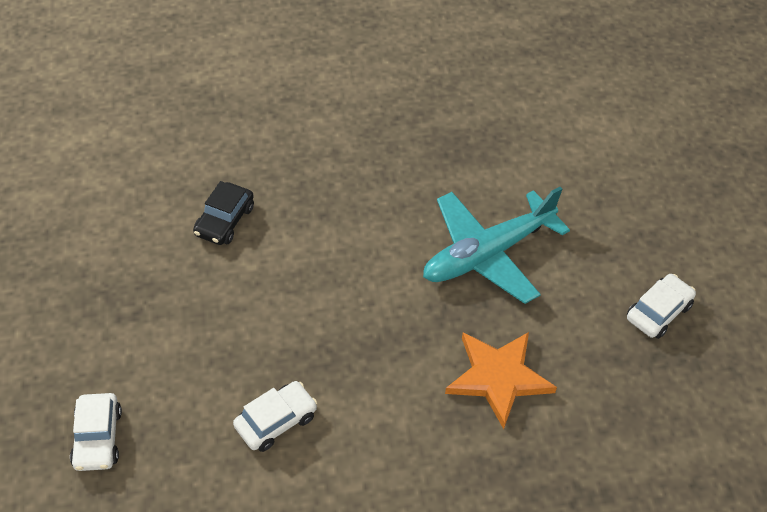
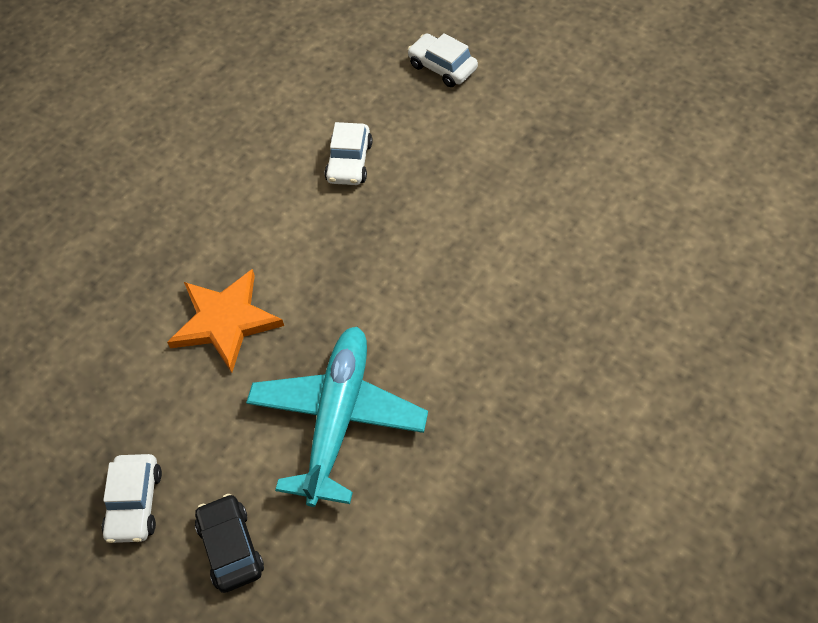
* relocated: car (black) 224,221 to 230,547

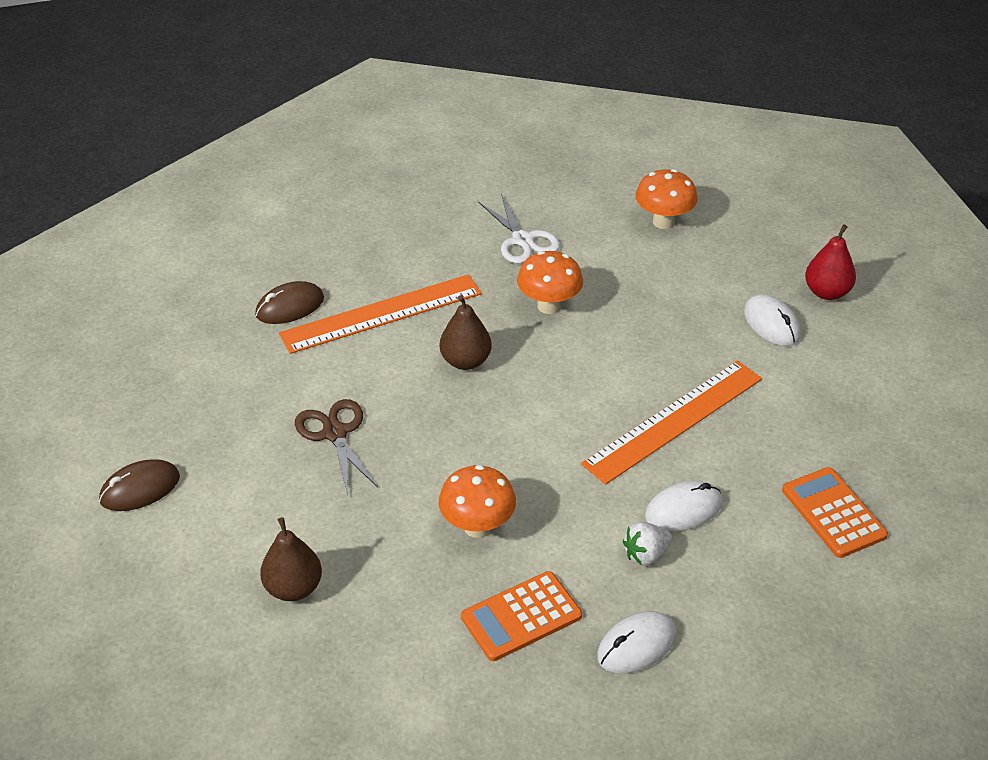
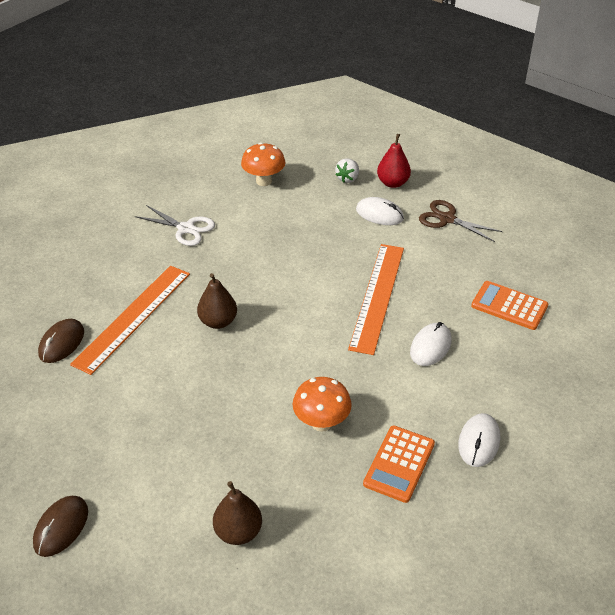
* relocated: strawberry (white) 645,555 to 348,178
* relocated: scissors (brown) 335,433 to 447,219
* missing: mushroom (orange) 549,306

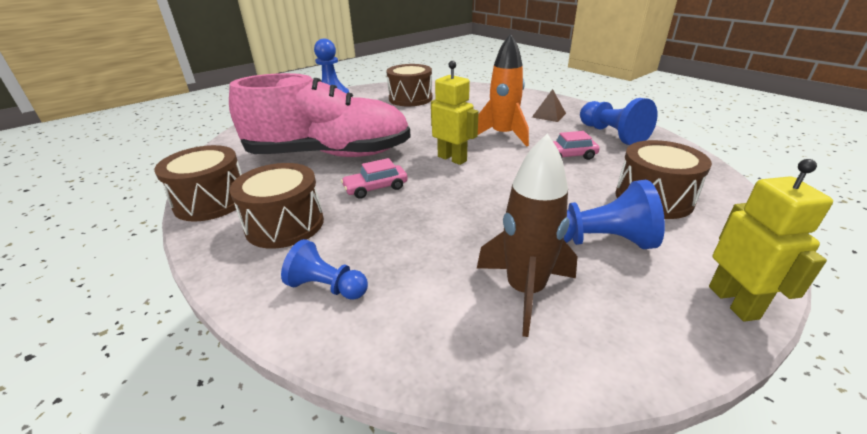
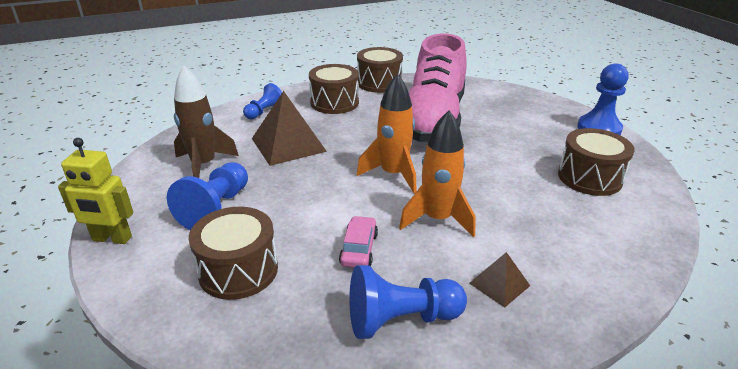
* appeared: pyramid (brown) 288,144
* exchanged: robot (yellow) 452,158 to rocket (orange) 393,174
* missing: car (pink) 375,188

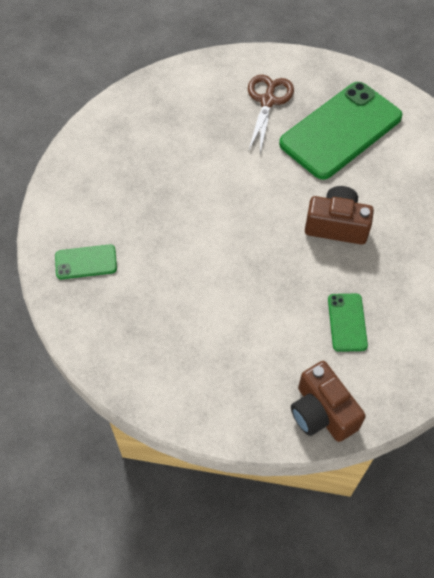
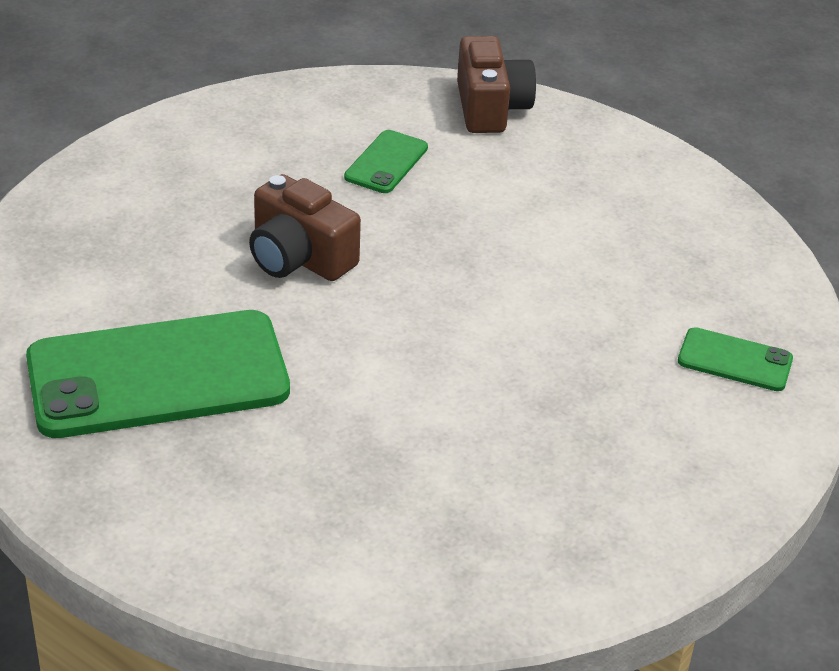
* missing: scissors (brown) 267,101

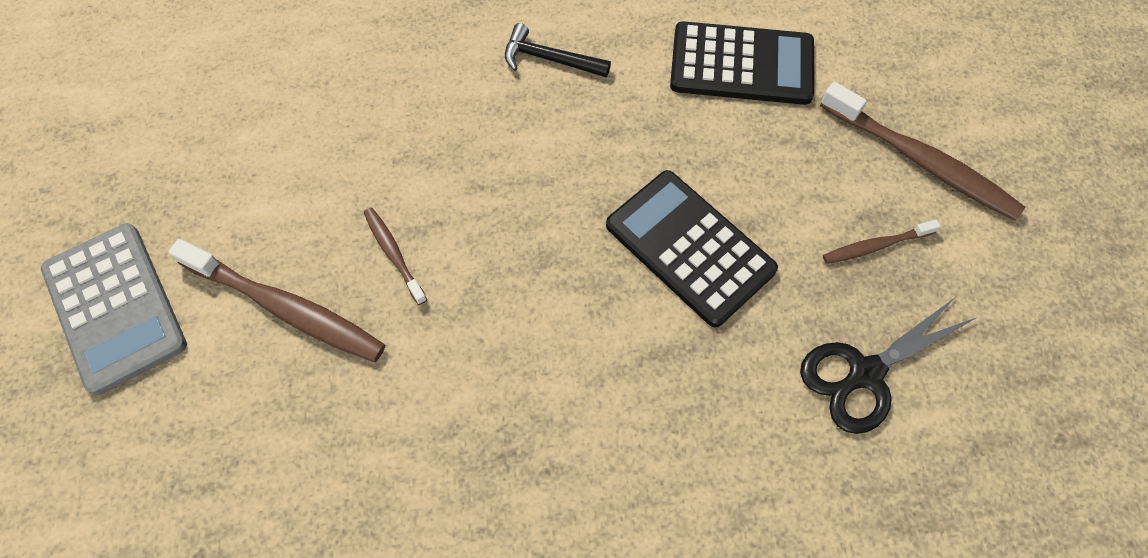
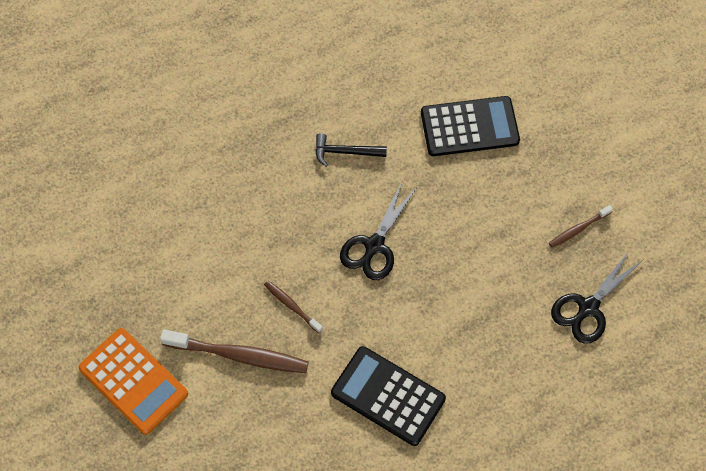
* colour: calculator (grey) 115,307 to calculator (orange) 133,381
* relocated: calculator (black) 689,247 to 388,396
* appeared: scissors (black) 374,245
* missing: toothbrush (brown) 921,161

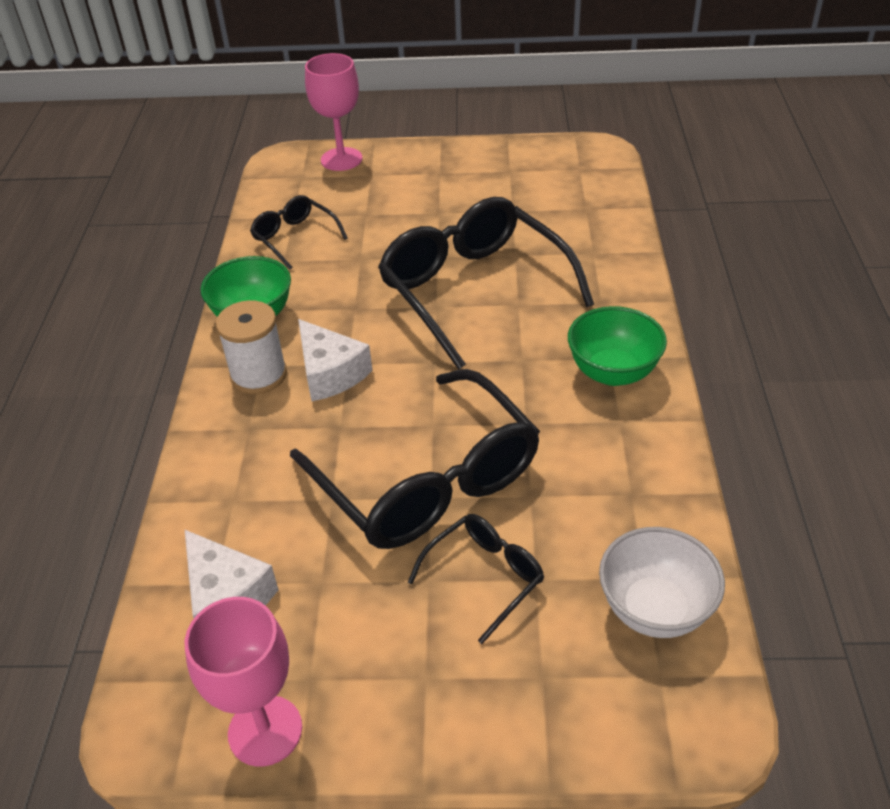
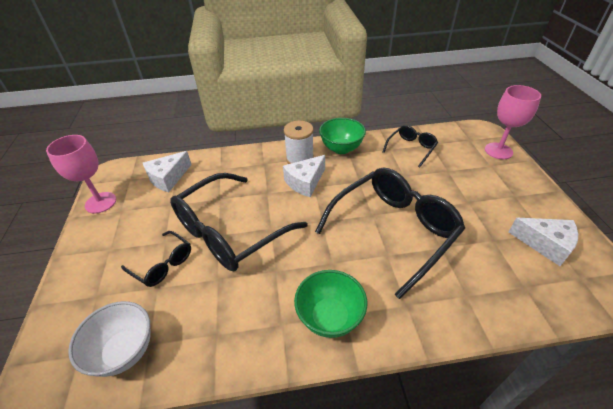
* appeared: cheese (white) 545,244

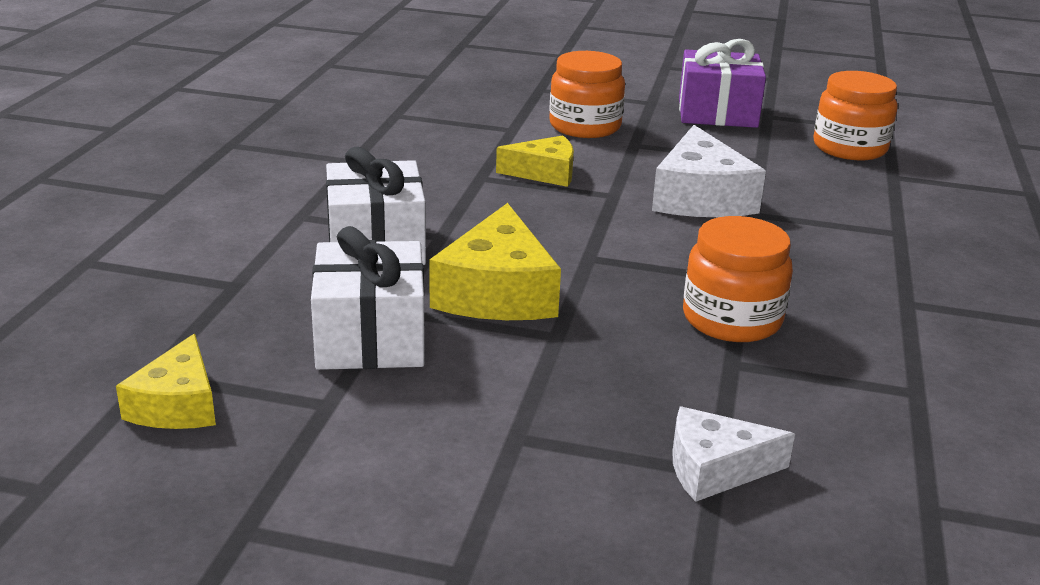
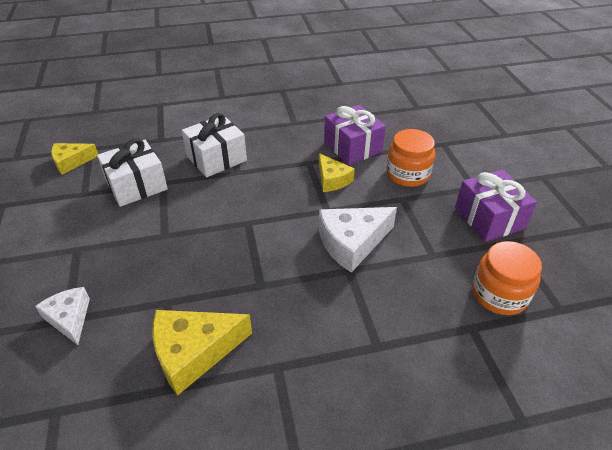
* relocated: cheese (yellow) 497,292 to 194,352
* appeared: gift (purple) 352,147
* missing: jar (orange) 732,319

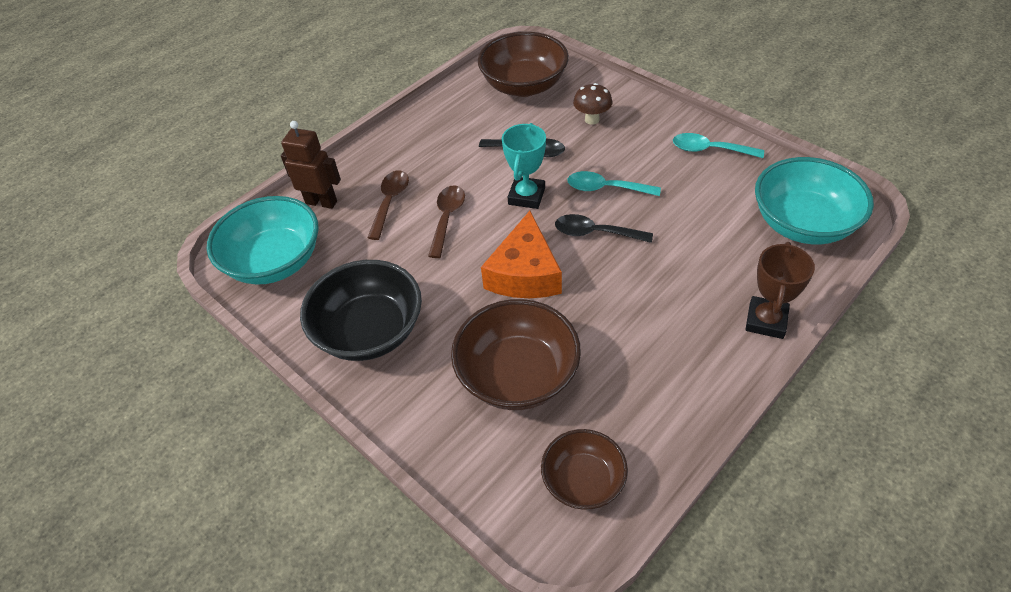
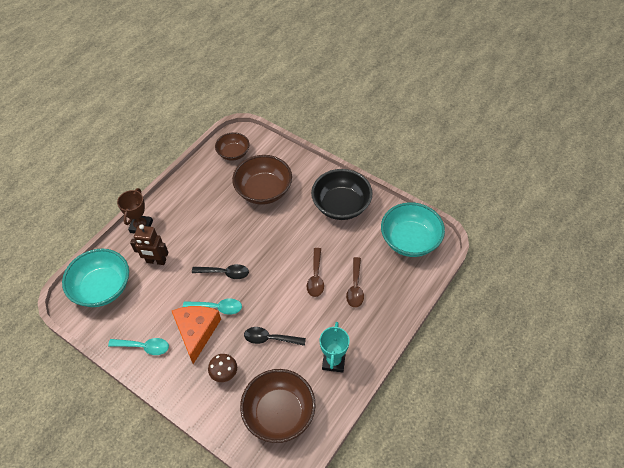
* relocated: robot (brown) 321,202 to 156,261
* relocated: cheese (orange) 524,273 to 196,332
* relocated: trophy (turquoise) 526,196 to 334,361

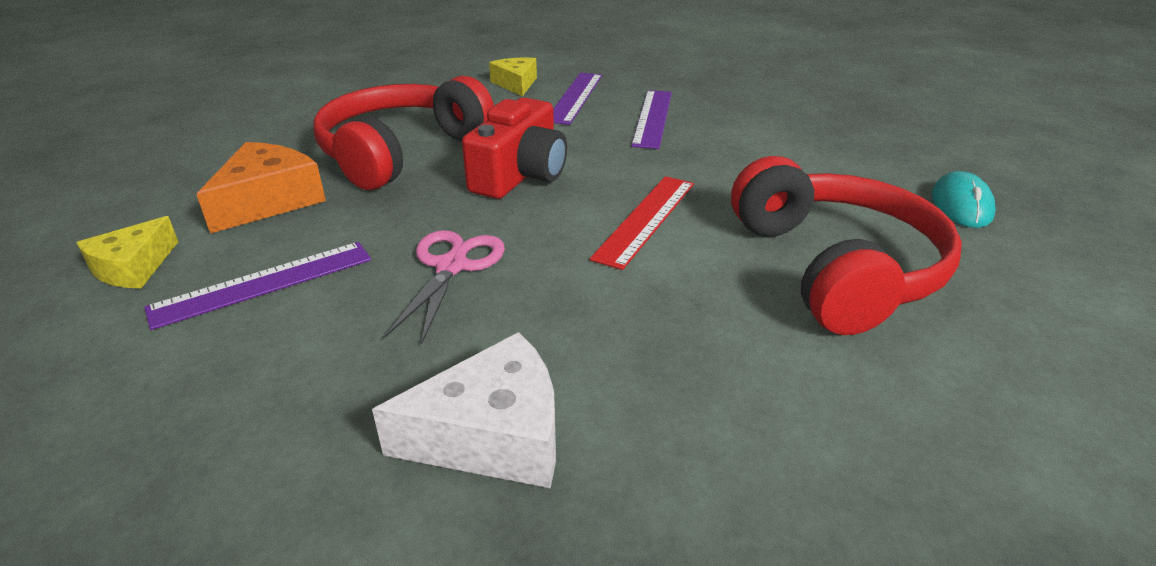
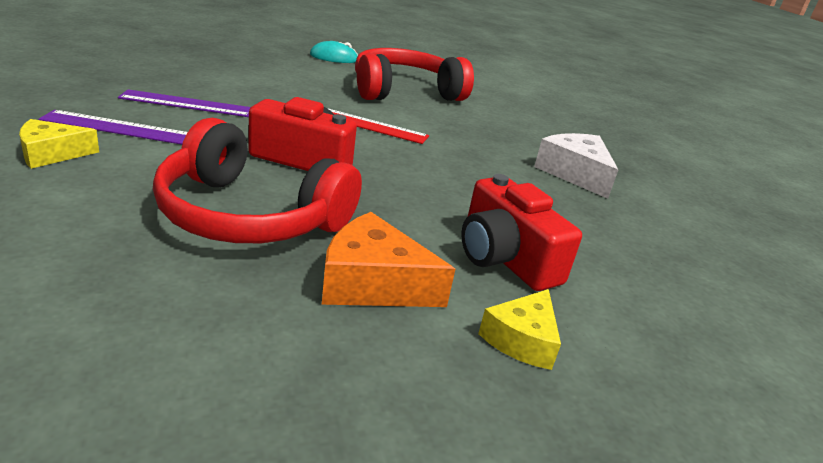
* exchanged: ruler (purple) 263,283 to camera (red) 505,258
* spun: cheese (yellow) 133,267 = 522,340 105 degrees clockwise
* missing: scissors (pink) 451,266

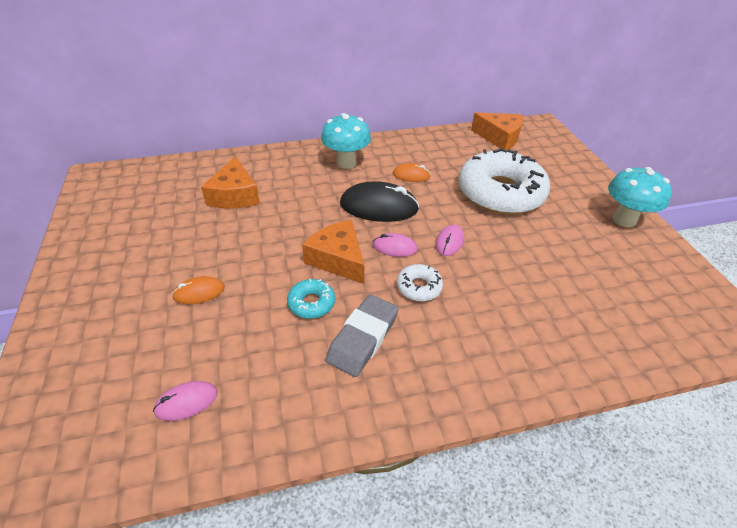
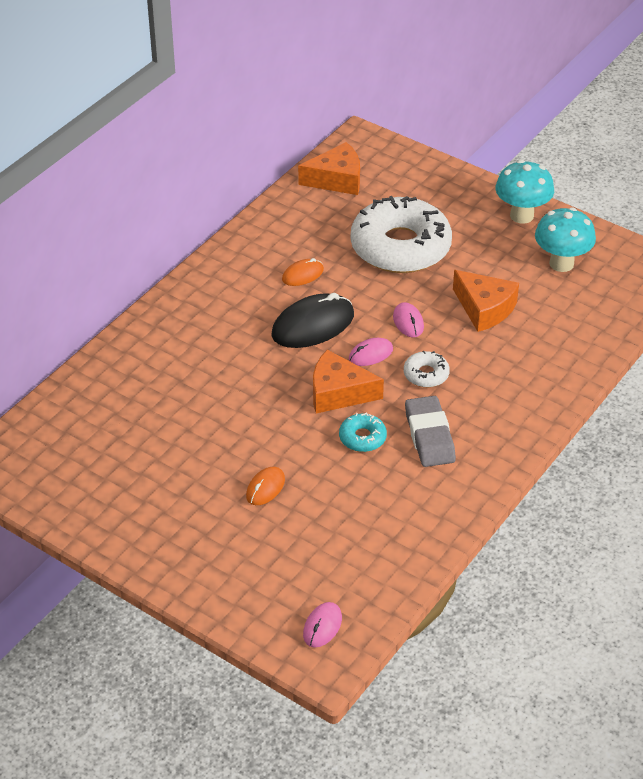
* relocated: mouse (pink) 186,402 to 322,626
* relocated: cheese (orange) 234,195 to 484,309
* relocated: mushroom (turquoise) 346,163 to 561,263

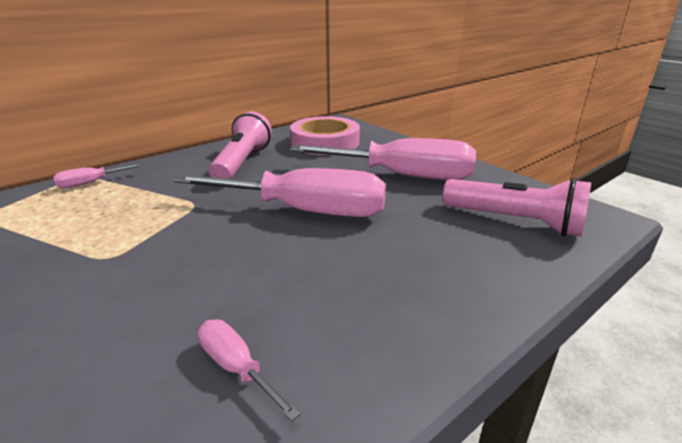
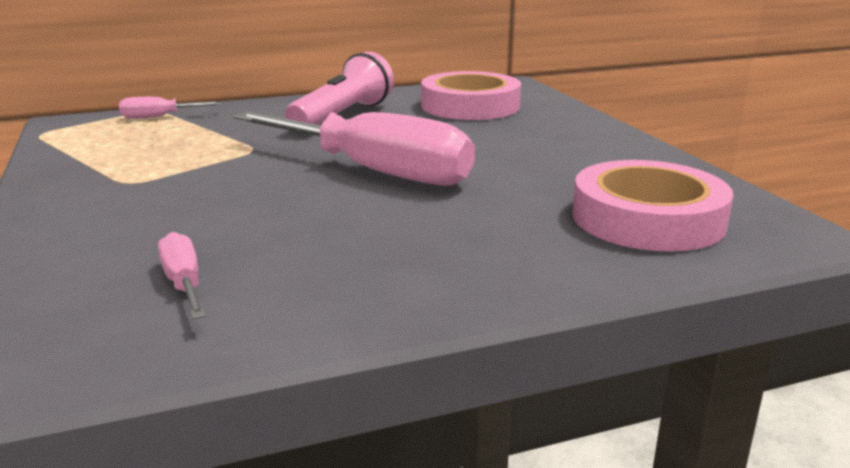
* exchanged: flashlight (pink) 514,221 to tape (pink) 648,218
* missing: screwdriver (pink) 402,176

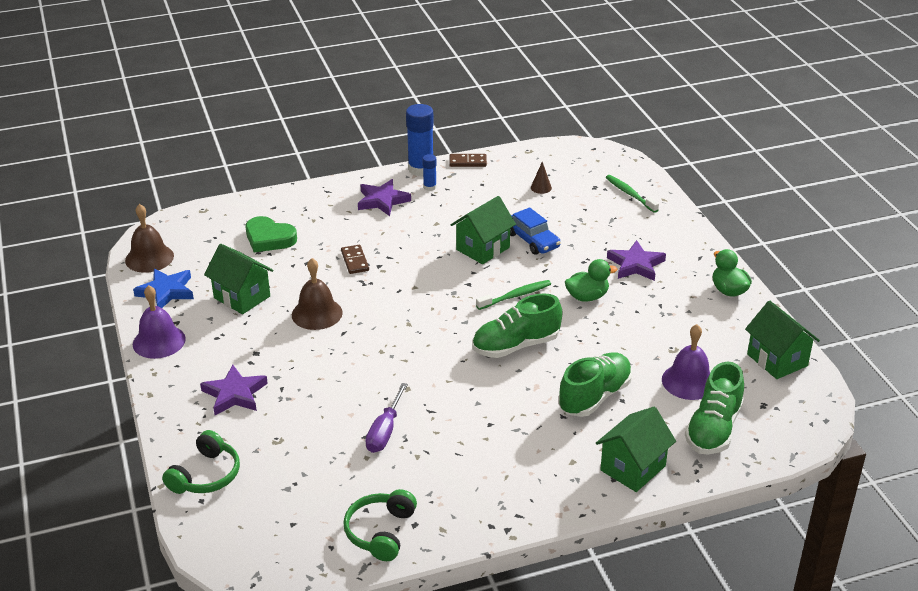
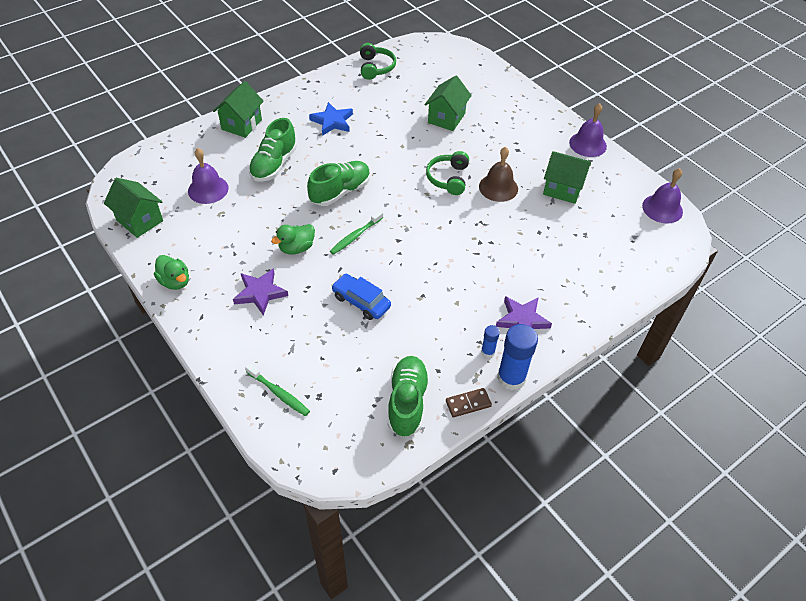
* relocated: star (blue) 166,291 to 332,121
* relocated: shoe (green) 713,429 to 407,402
* relocated: house (green) 483,248 to 446,118
* relocated: headphones (green) 206,475 to 448,178
* colour: bell (brown) 149,258 to bell (purple) 662,208
* missing: star (purple) 234,394
* missing: heart (green) 269,238
* missing: domino (brown) 354,261
* missing: screwdriver (purple) 385,431
* missing: cone (brown) 541,187

